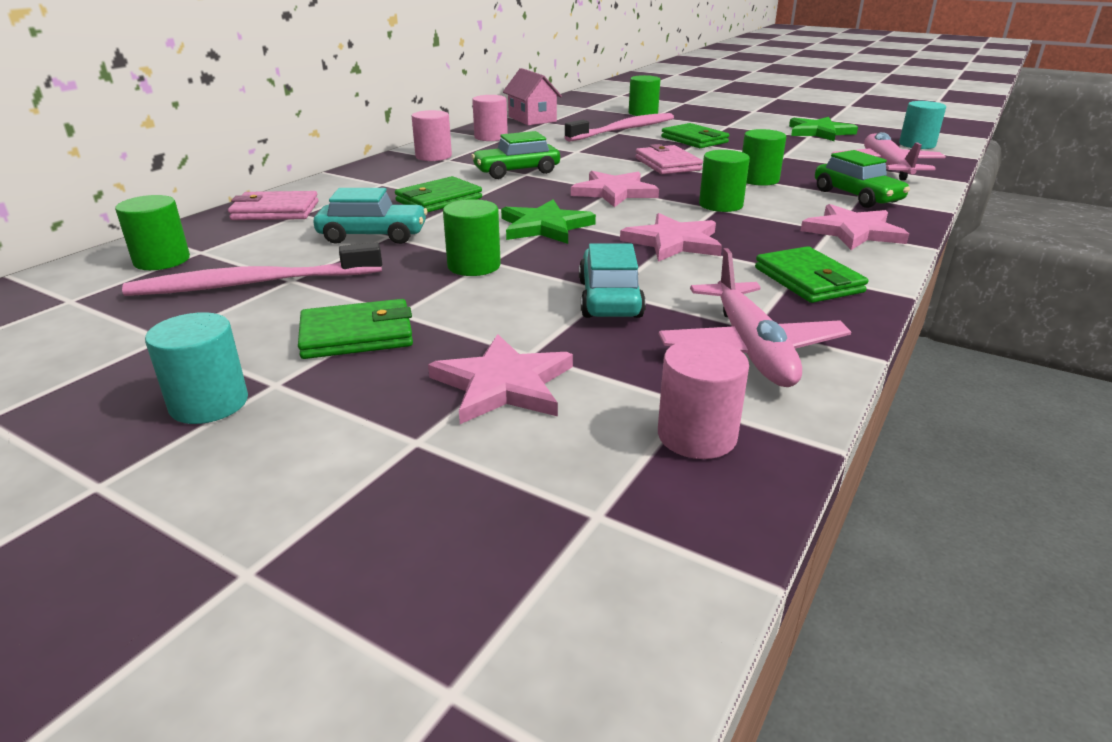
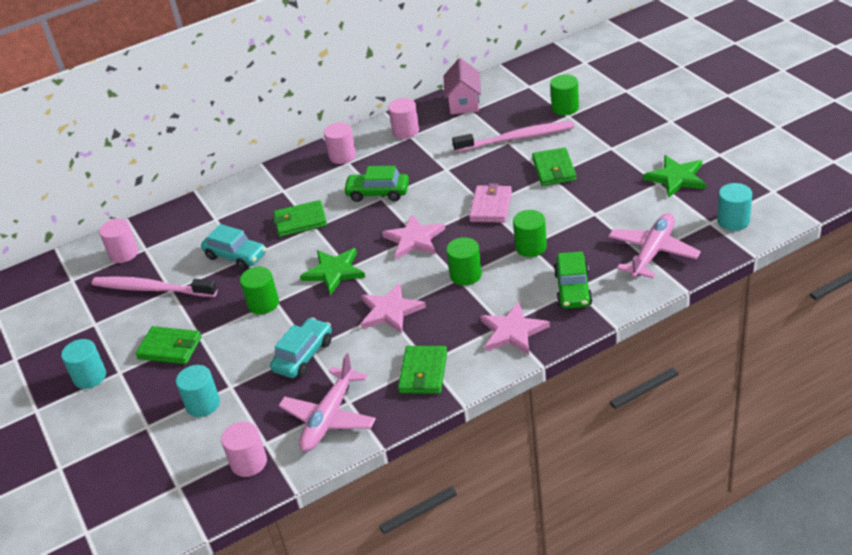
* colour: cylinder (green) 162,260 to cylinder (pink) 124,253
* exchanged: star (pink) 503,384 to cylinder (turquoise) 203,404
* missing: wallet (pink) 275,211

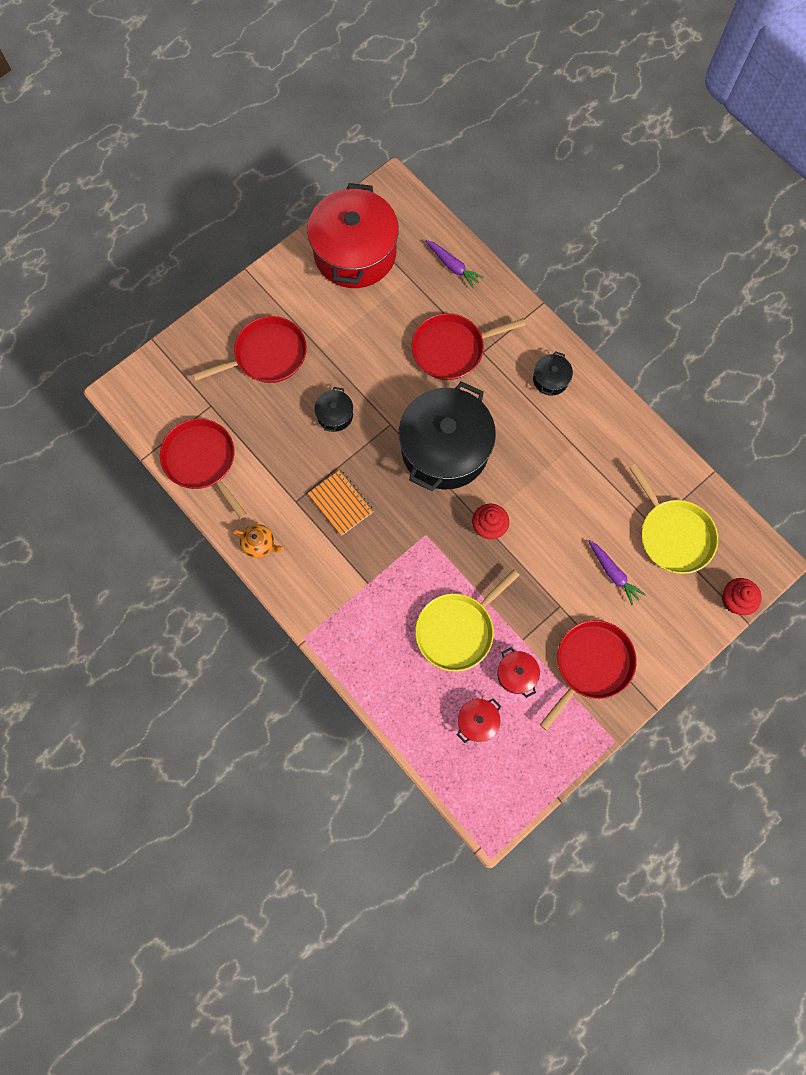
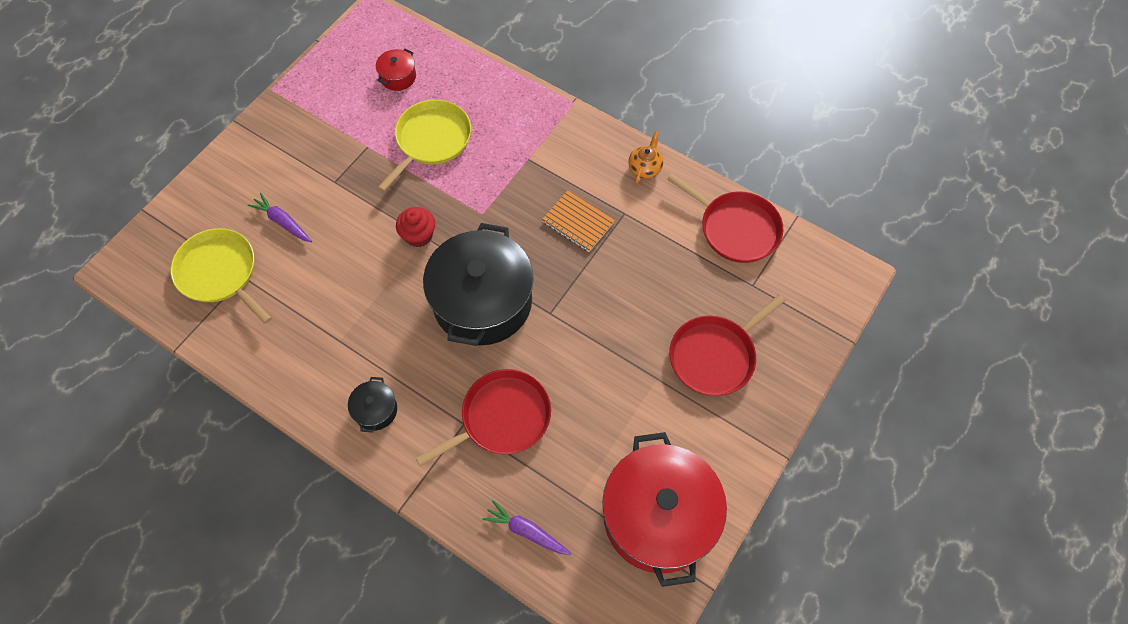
* spun: teapot (orange) 259,544 = 645,167 105 degrees clockwise
* missing: pot (black) 335,415
* missing: pot (red) 516,674
* missing: pan (red) 591,664
* missing: cupcake (red) 735,600

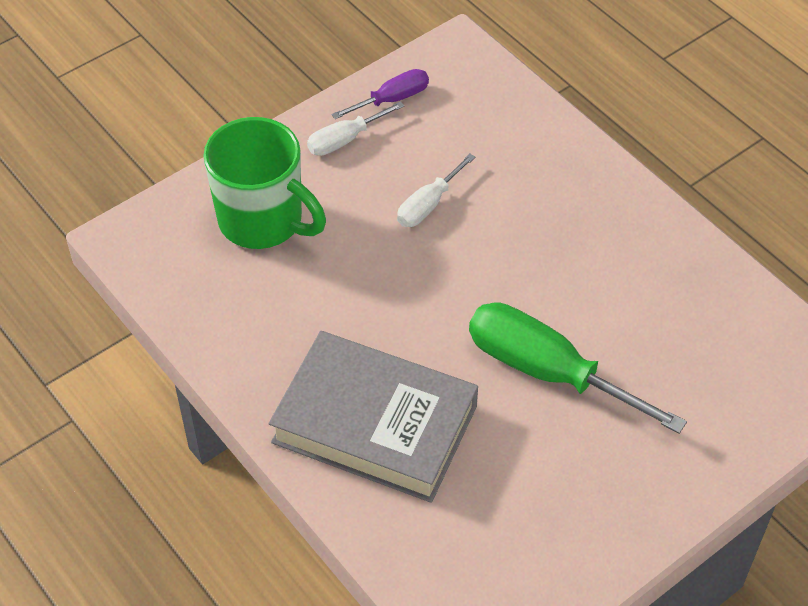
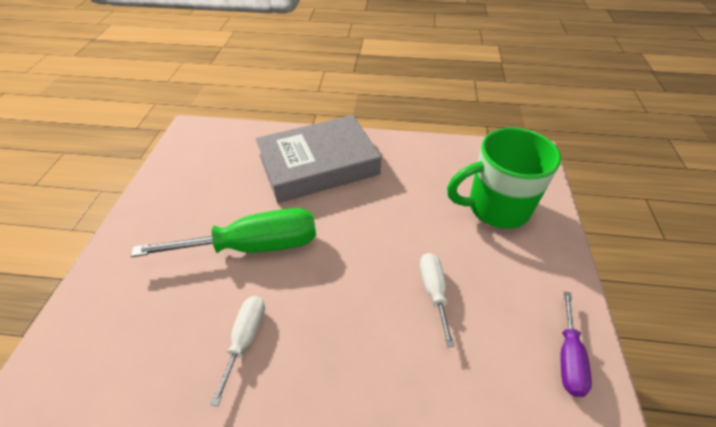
* relocated: screwdriver (white) 345,140 to 245,339

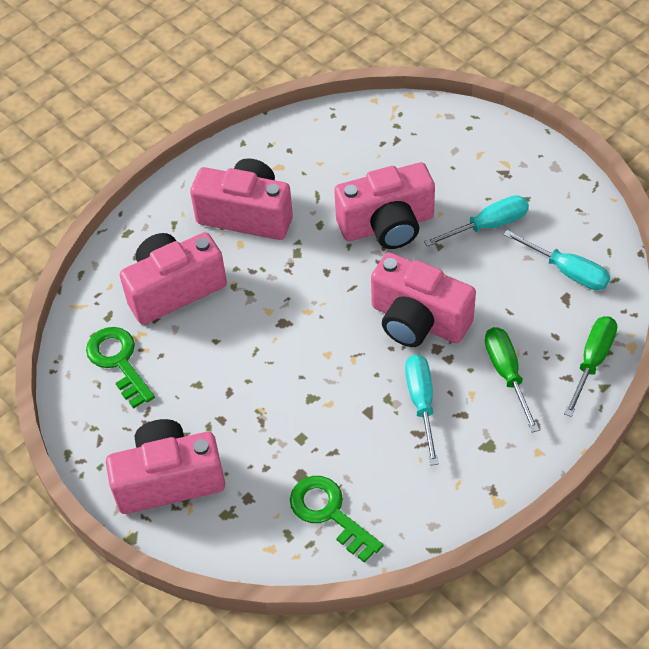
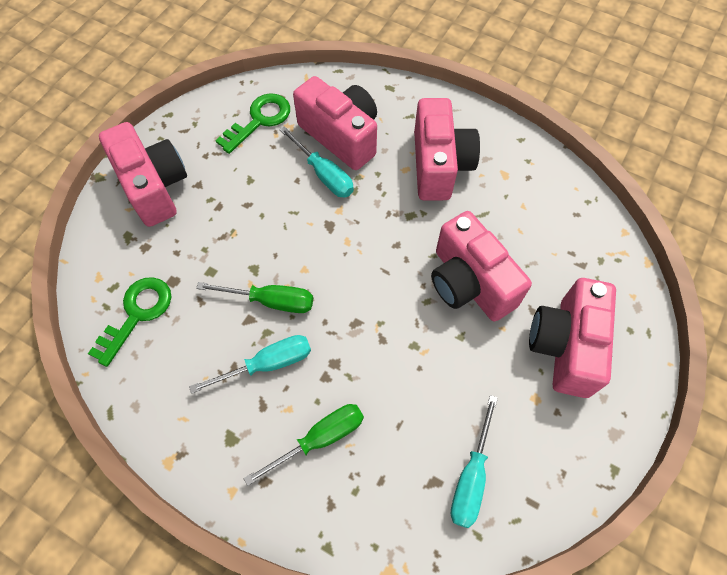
* relocated: screwdriver (green) 592,361 to 271,301
* relocated: screwdriver (turquoise) 488,225 to 324,174
* relocated: camera (pink) 418,320 to 565,346

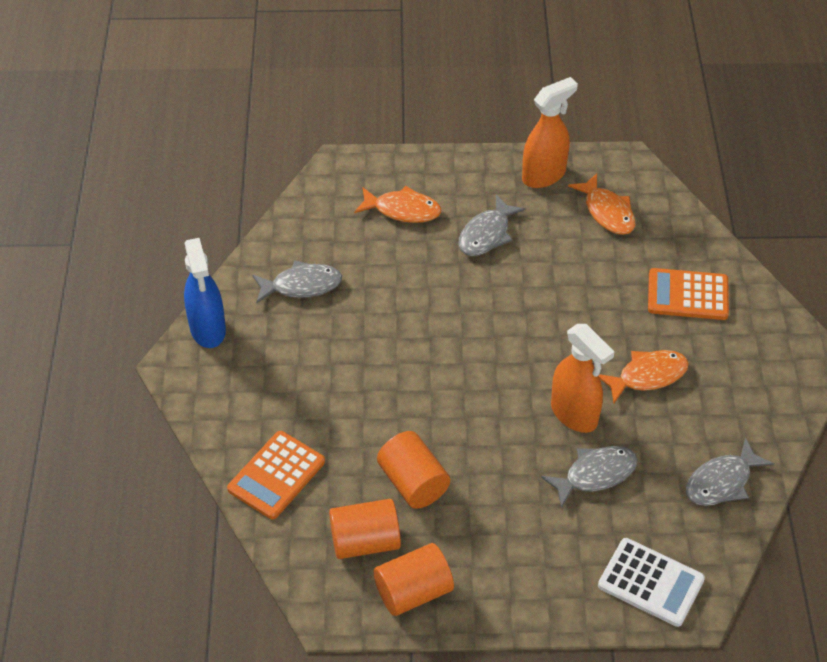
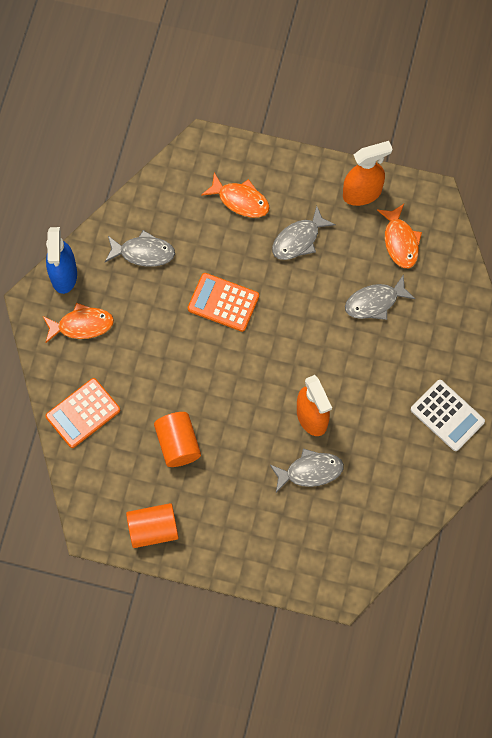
* relocated: fish (orange) 647,376 to 81,325
* relocated: calculator (orange) 687,295 to 223,302
* relocated: fish (grey) 722,482 to 375,302
* relocated: calculator (white) 650,582 to 447,415
* missing: cylinder (orange) 365,541

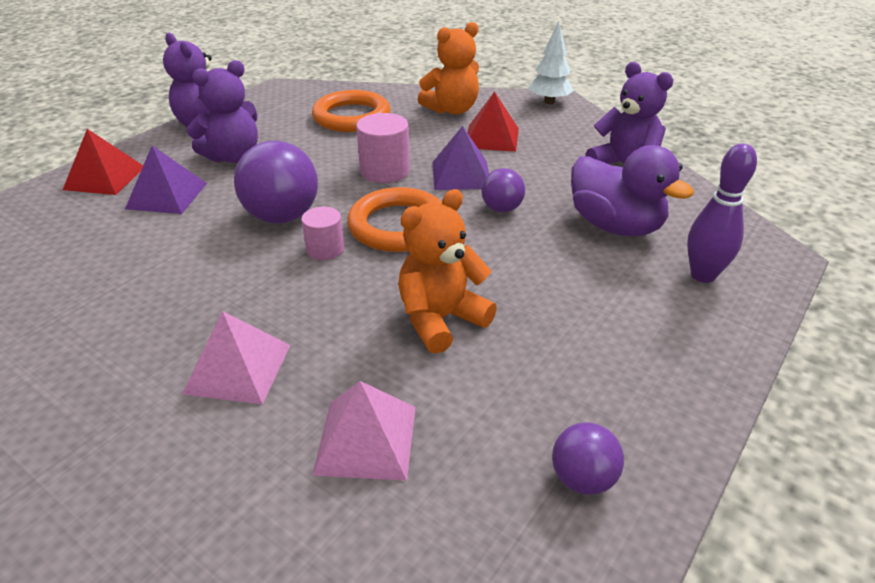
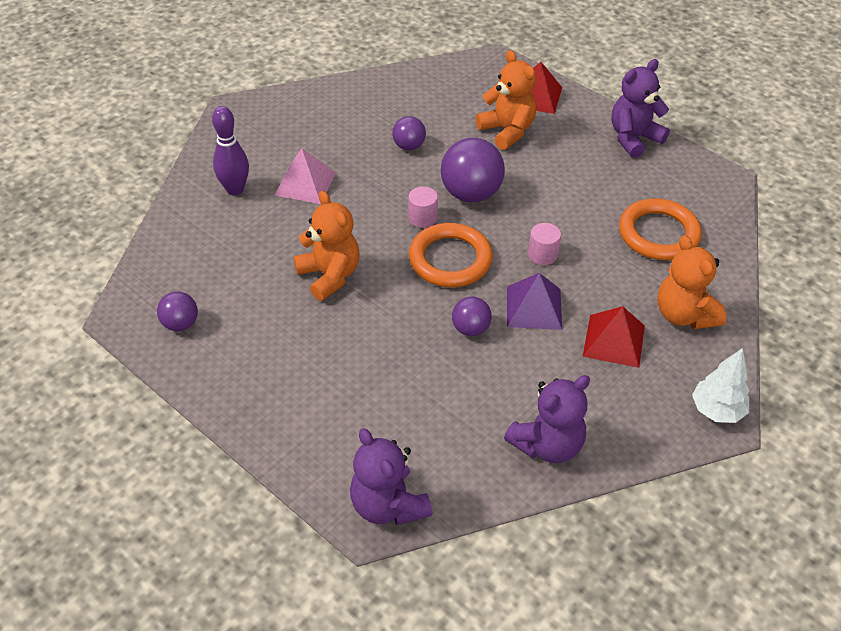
* relocated: bowling pin (purple) 703,275 to 235,189
* relocated: teddy bear (purple) 233,157 to 388,505
* appeared: ball (purple) 409,146
* exchanged: pyramid (purple) 167,195 to teddy bear (orange) 507,131
* size: cylinder (pink) 385,171 = 542,255 x0.64
* missing: pyramid (pink) 366,439
* missing: duck (purple) 615,226

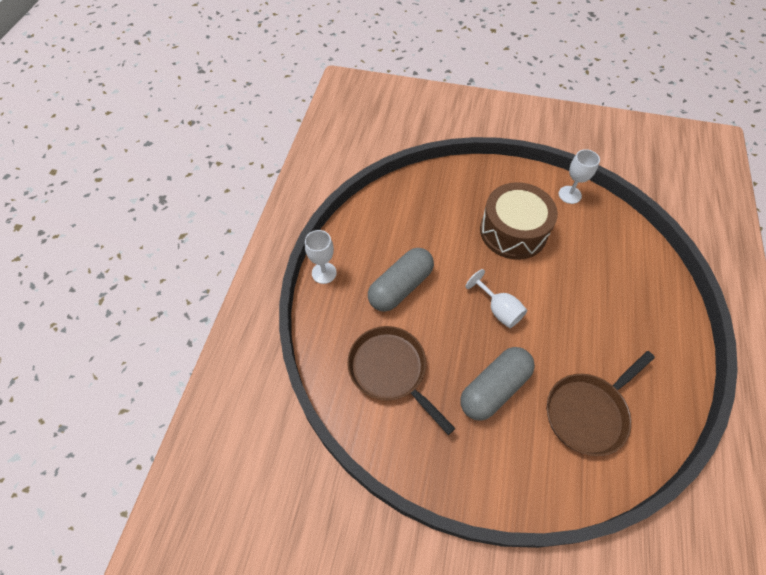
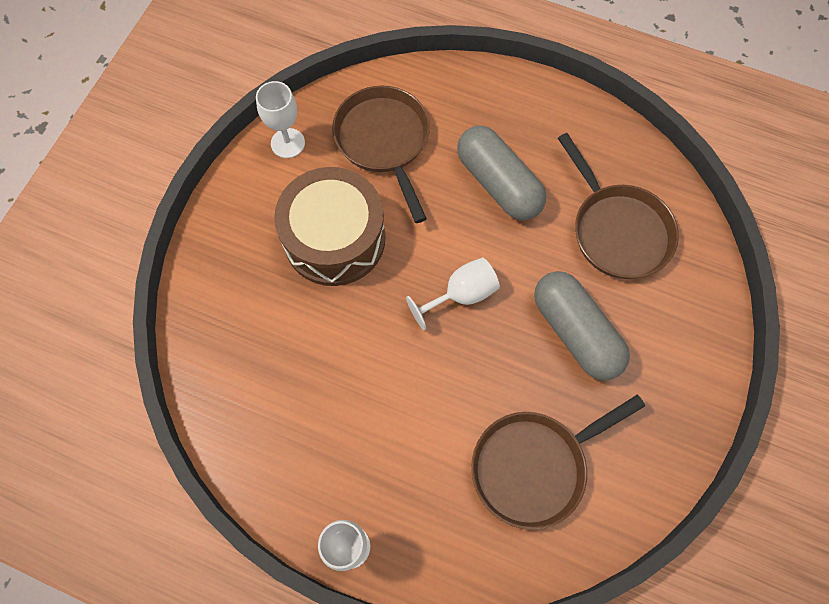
* appeared: pan (brown) 384,142
* relocated: capsule (grey) 400,287 to 498,183

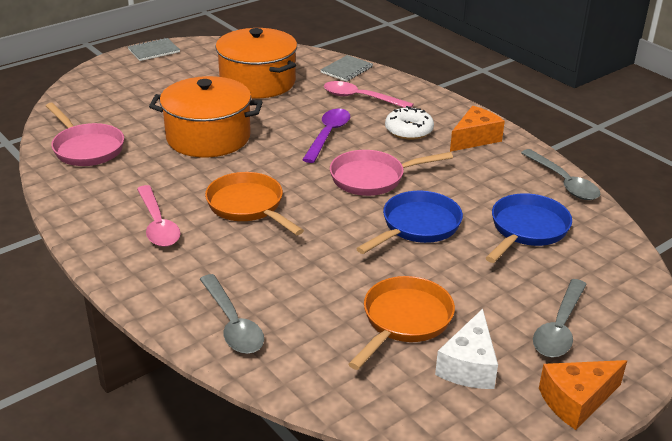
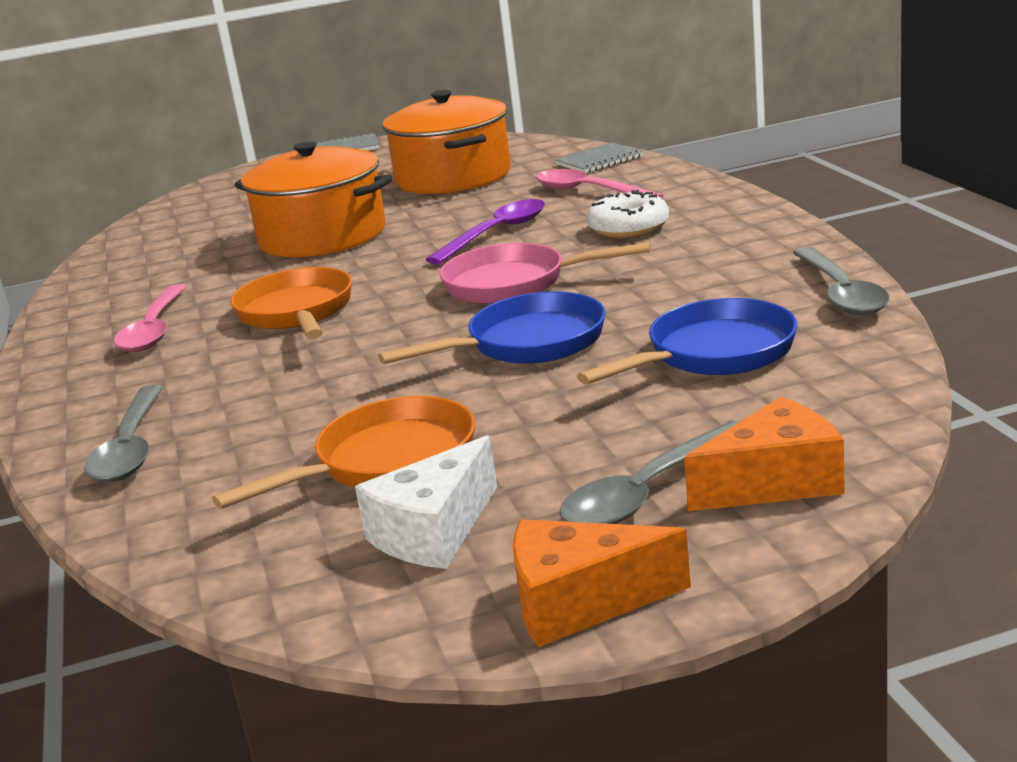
* relocated: cheese (orange) 475,138 to 775,482
* missing: pan (pink) 86,148

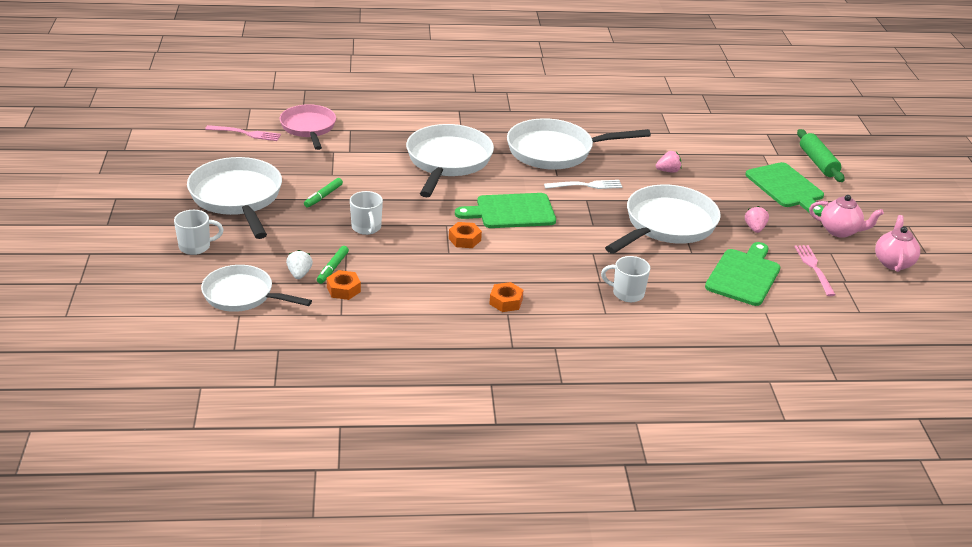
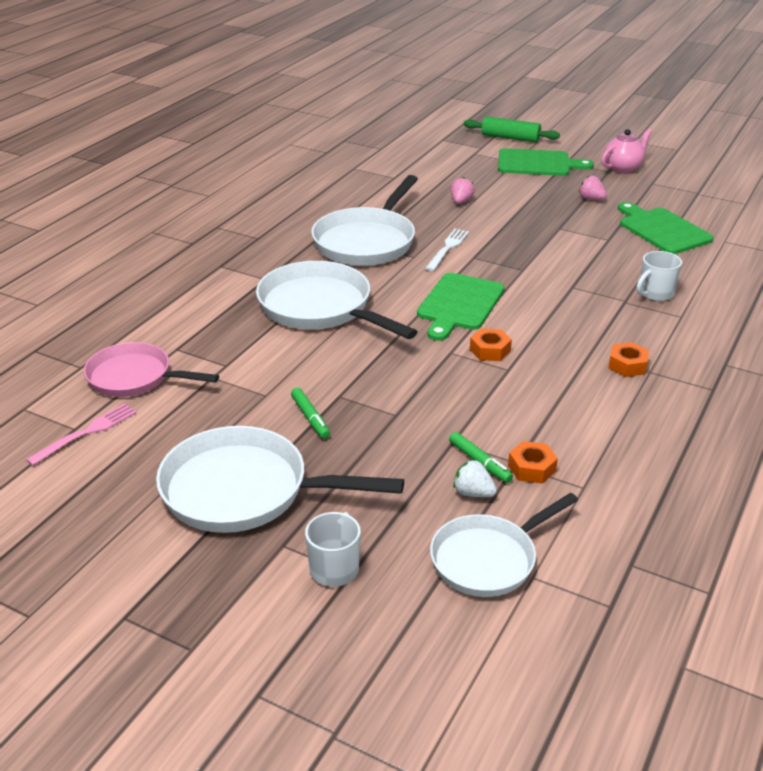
* missing: mug (white) 366,228
* missing: pan (white) 667,225
* missing: fork (pink) 813,268
* missing: teapot (pink) 893,262

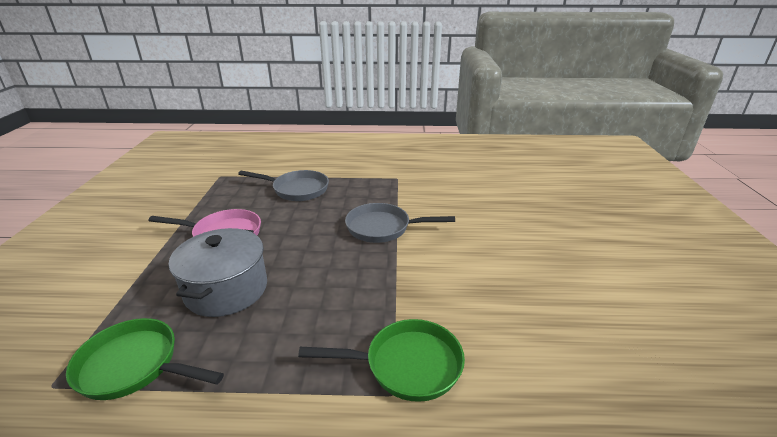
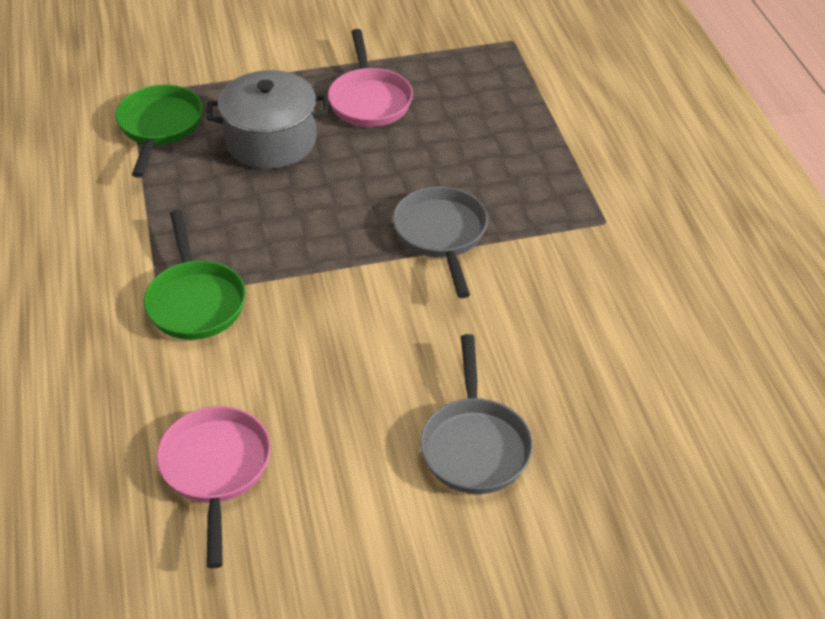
* appeared: pan (pink) 216,470
* relocated: pan (grey) 297,189 to 475,445

